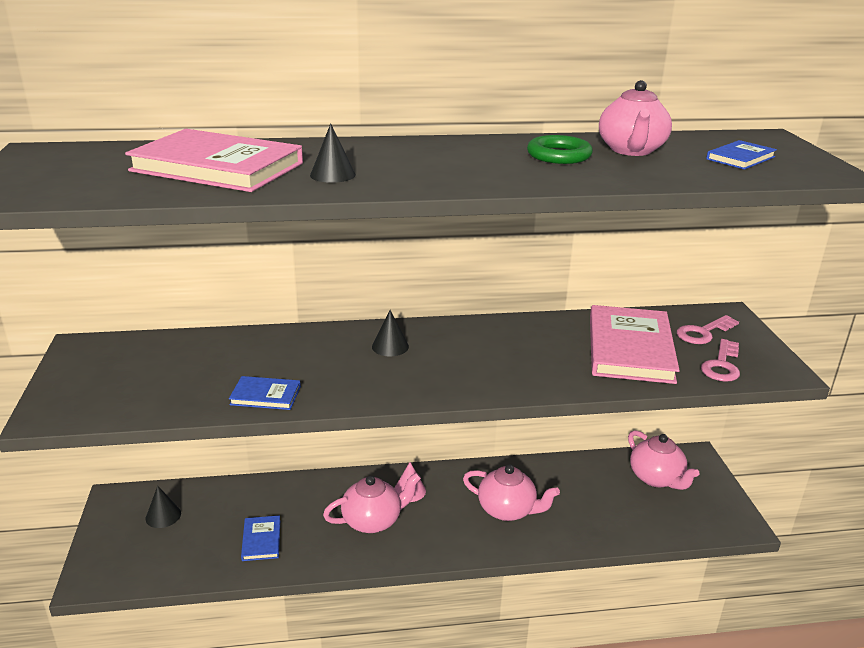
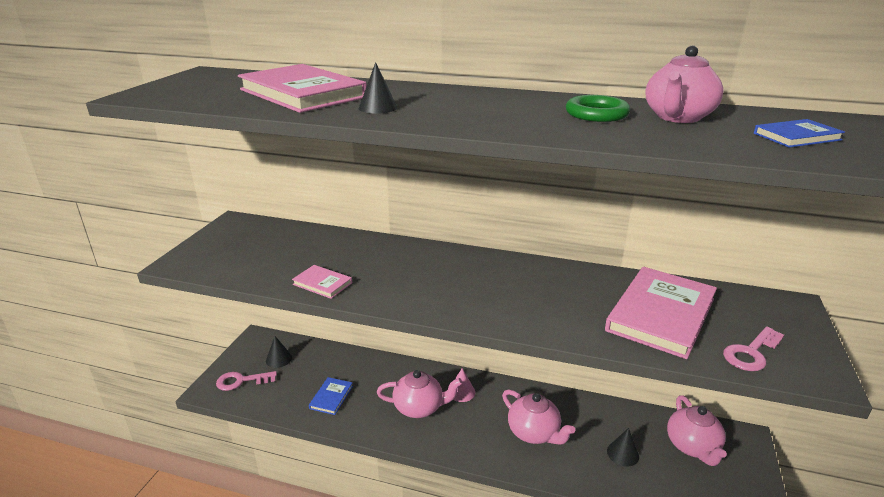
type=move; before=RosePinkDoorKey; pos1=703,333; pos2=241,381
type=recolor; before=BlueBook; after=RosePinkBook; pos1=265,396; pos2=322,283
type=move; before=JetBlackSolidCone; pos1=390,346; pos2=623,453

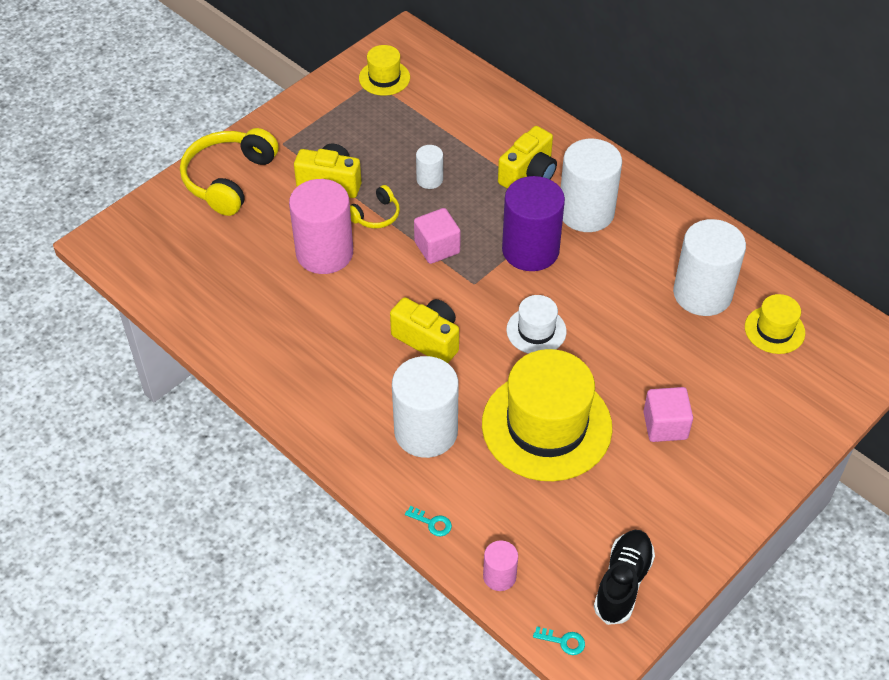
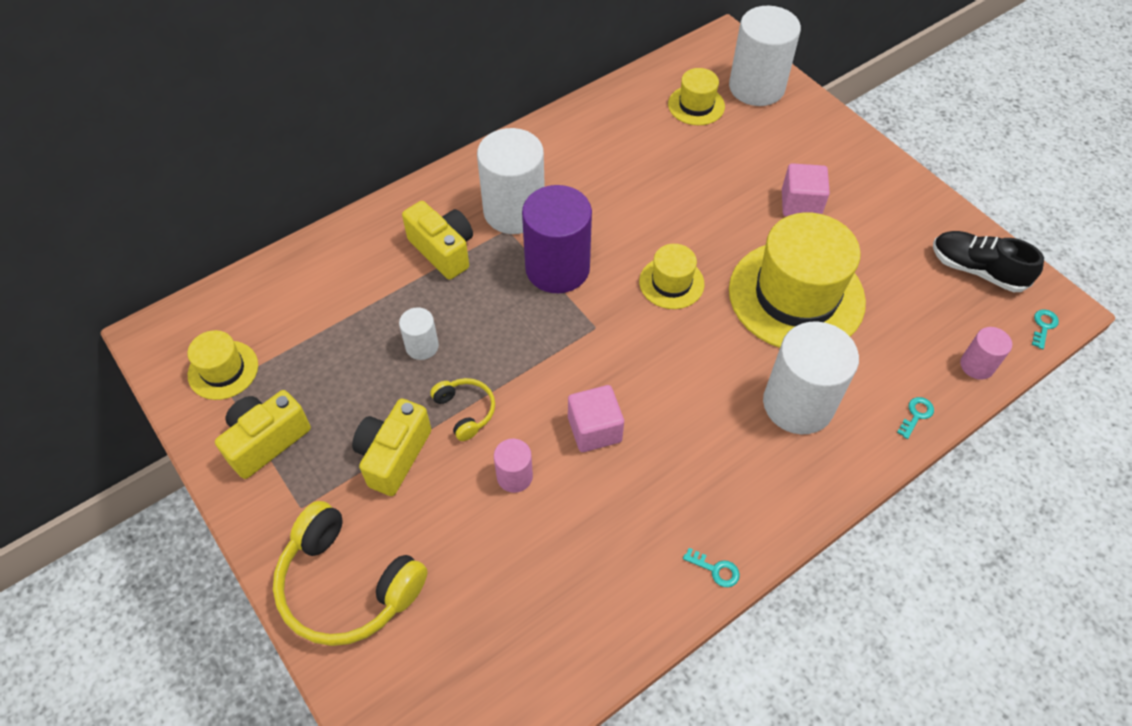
type=move; before=GoldenCompactCamera; pos1=428,339; pos2=266,441
type=resize; before=RosePinkCylinderShape; pos1=324,253; pos2=514,476; scale=0.49
type=move; before=RosePinkSolidCube; pos1=437,247; pos2=594,429
type=recolor; before=PureWhiteTallHat; after=GoldenTallHat; pos1=536,330; pos2=671,283
type=insert; after=AquaDoorKey; pos2=716,570
type=move; before=PureWhiteCylinderShape; pos1=702,293; pos2=756,87

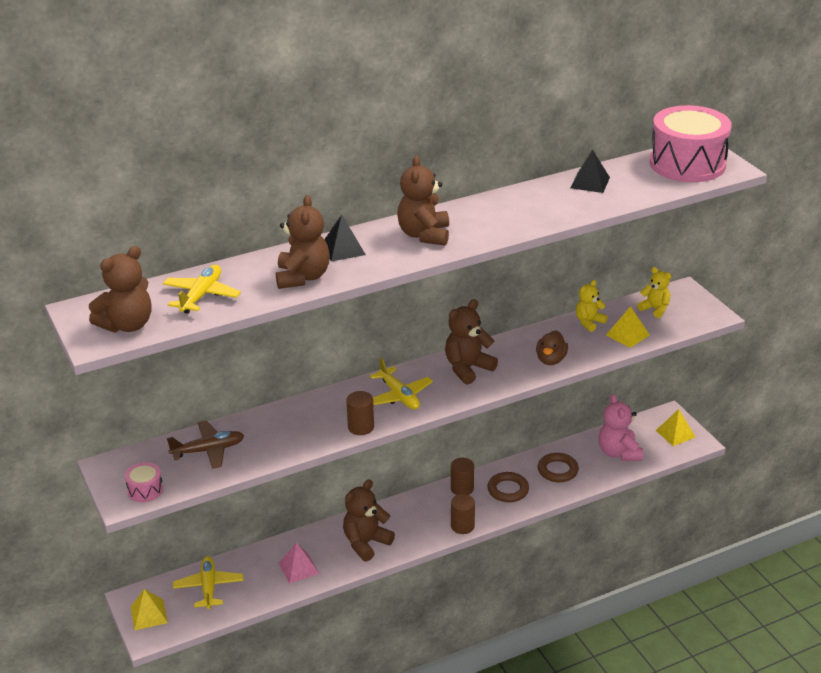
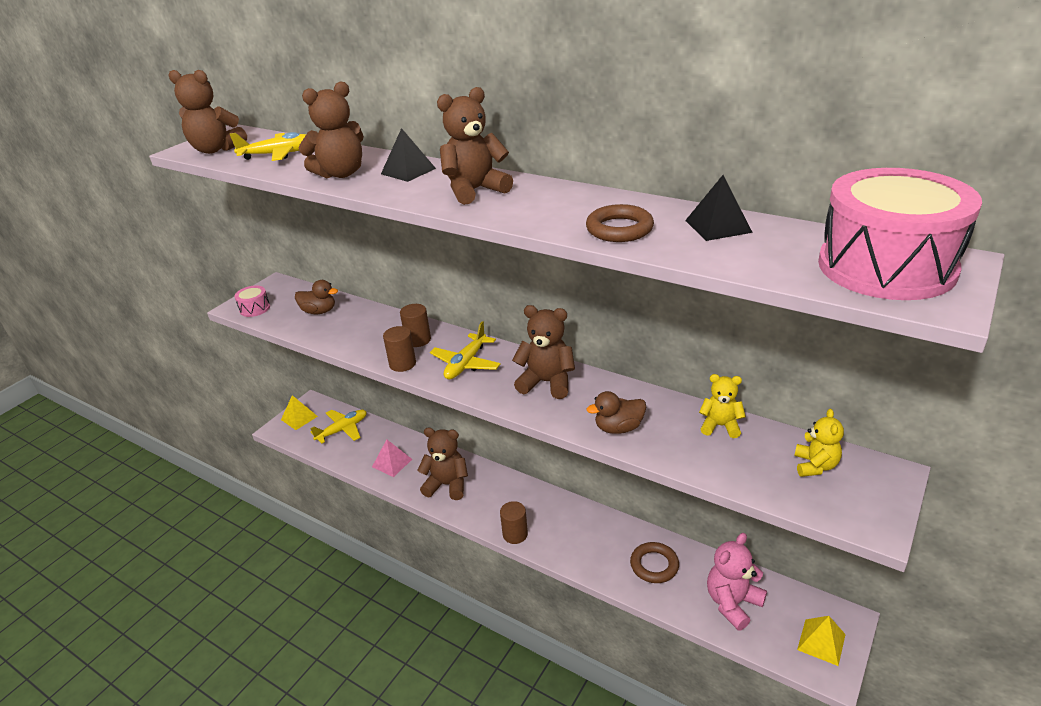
type=replace; before=DarkBrownPlane; after=DarkBrownRubberDuck; pos1=208,450; pos2=319,311
type=move; before=DarkBrownCylinderShape; pos1=462,488; pos2=418,340
type=move; before=DarkBrownHoop; pos1=508,490; pos2=619,229
type=delete; before=GoldenSolidPyramid; pos1=627,335

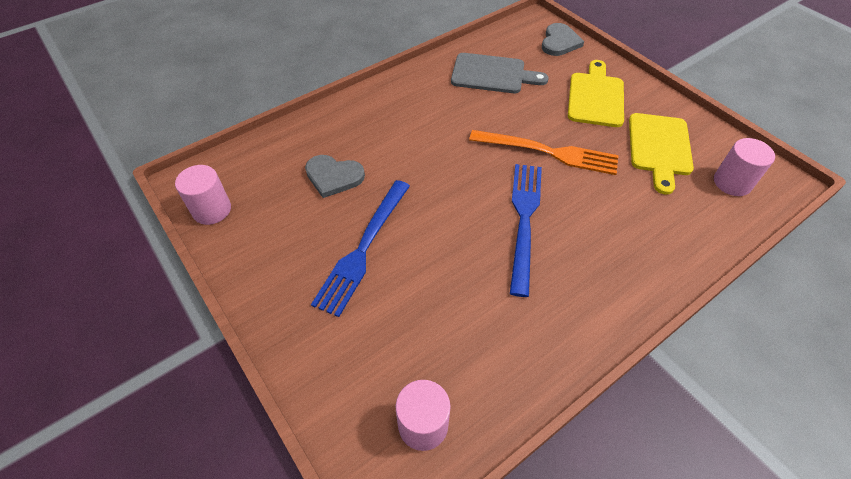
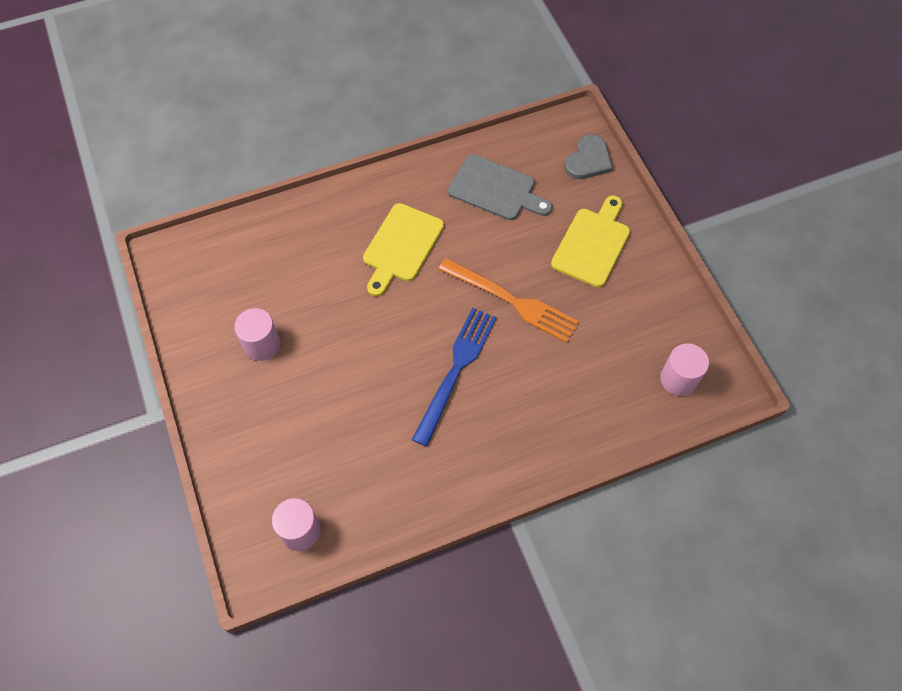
type=move; before=RosePinkCylinderShape; pos1=212,210; pos2=262,344
type=move; before=GoldenCuttingBoard; pos1=659,148; pos2=401,246
type=delete; before=GrayHeartShape; pos1=333,176
type=delete; before=BlueTableFork; pos1=363,250

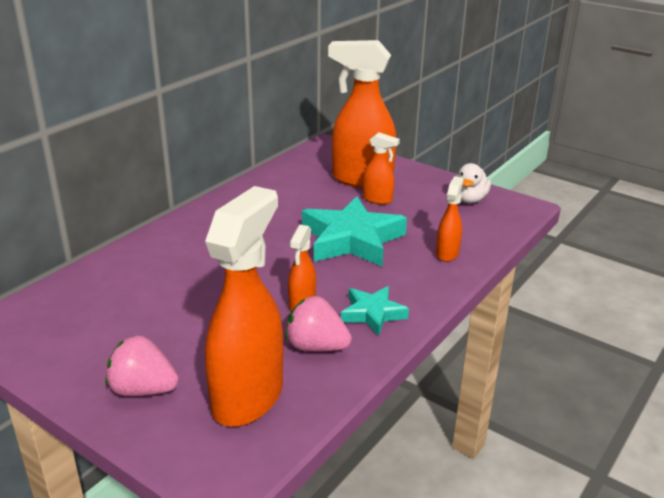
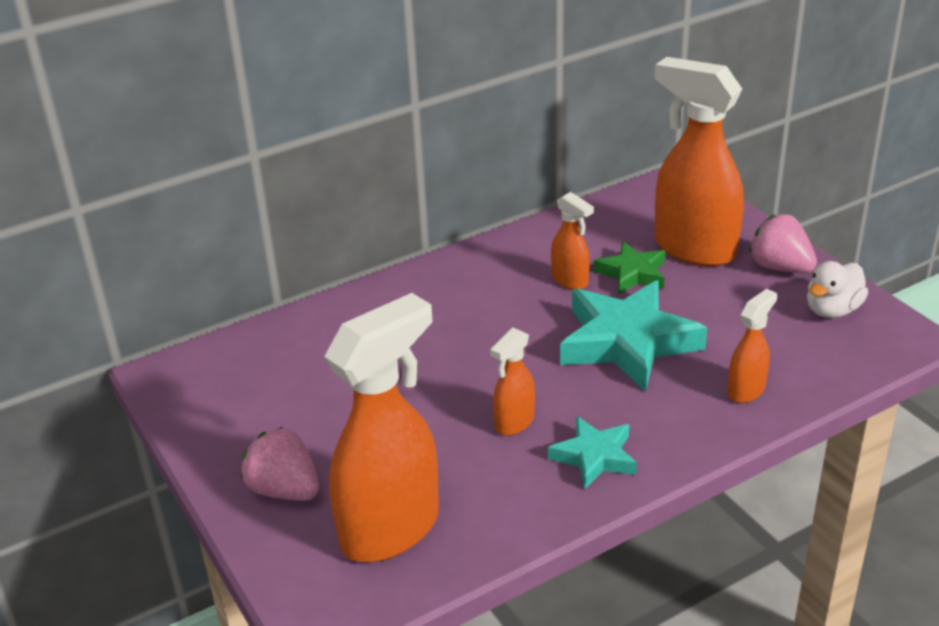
type=move; before=OrangeColouredSprayBottle; pos1=377,200; pos2=570,280
type=insert; after=GreenFivePointedStar; pos2=632,273
type=move; before=RosePinkStrawberry; pos1=316,347; pos2=780,267

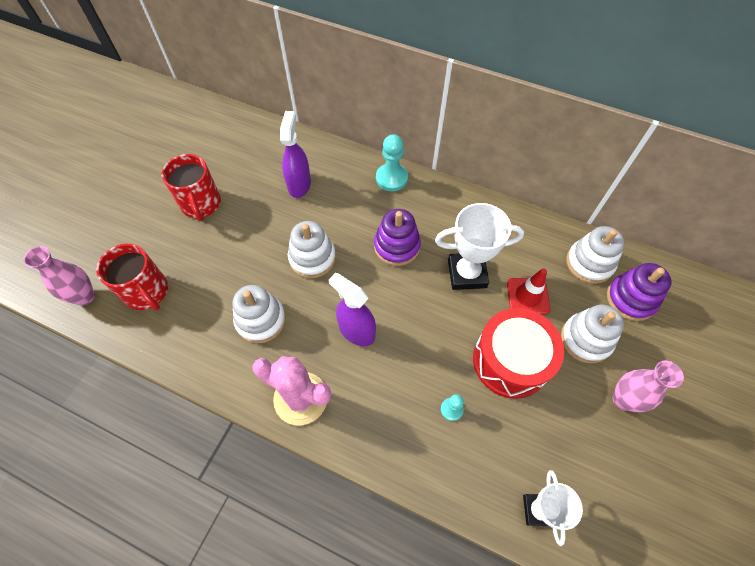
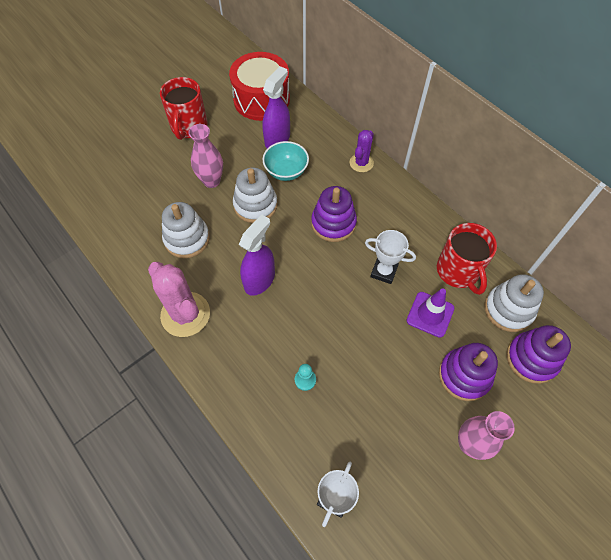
type=move; before=RosePinkTallVase; pos1=85,296; pos2=211,181
type=move; before=RedSnareDrum; pos1=510,361; pos2=261,99
type=rotate; before=RoyalPurpleSprayBottle; pos1=356,331; pos2=259,280; turn=60
type=insert; after=AquaBowl; pos2=286,171
type=replace; before=AquaPawn; after=RoyalPurpleSaguaroCactus; pos1=391,178; pos2=361,163
type=resize; before=PureWhiteAwardCup; pos1=467,273; pos2=384,271; scale=0.64
type=recolor; before=RedTrafficCone; after=RoyalPurpleTrafficCone; pos1=528,296; pos2=430,314
type=move; before=RedMug; pos1=147,292; pos2=458,271
type=recolor; before=PureWhiteStackingRings; after=RoyalPurpleStackingRings; pos1=586,339; pos2=464,375

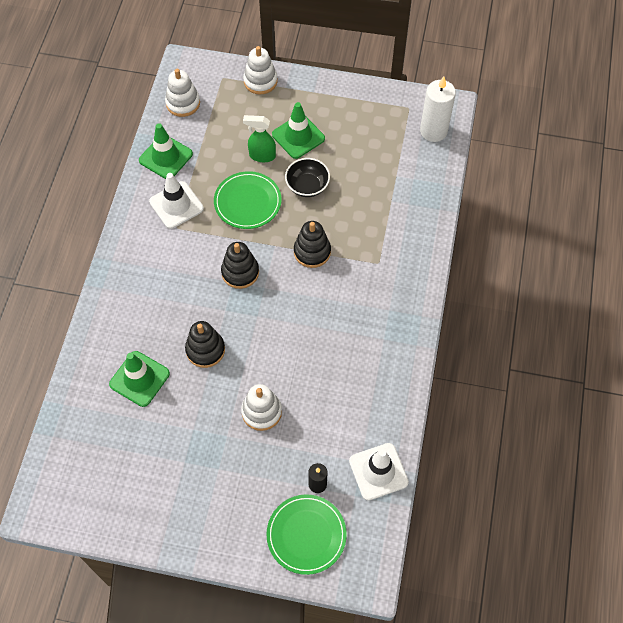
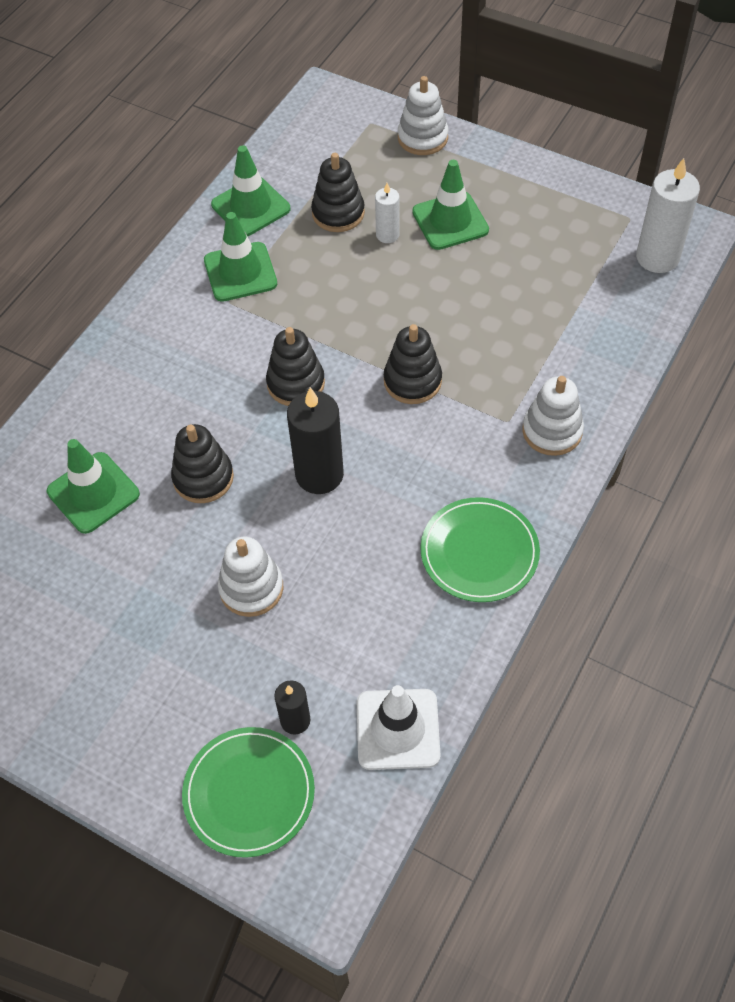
type=recolor; before=PureWhiteTrafficCone; after=GreenTrafficCone; pos1=176,205; pos2=240,272
type=insert; after=JetBlackWaxCandle; pos2=319,474
type=insert; after=JetBlackStackingRings; pos2=338,213
type=replace; before=GreenSprayBottle; after=PureWhiteWaxCandle; pos1=262,156; pos2=387,235
type=move; before=GreenDinnerPlate; pos1=247,202; pos2=479,552
type=move; before=PureWhiteStackingRings; pos1=183,103; pos2=552,431
type=delete; before=JetBlackBowl; pos1=307,186

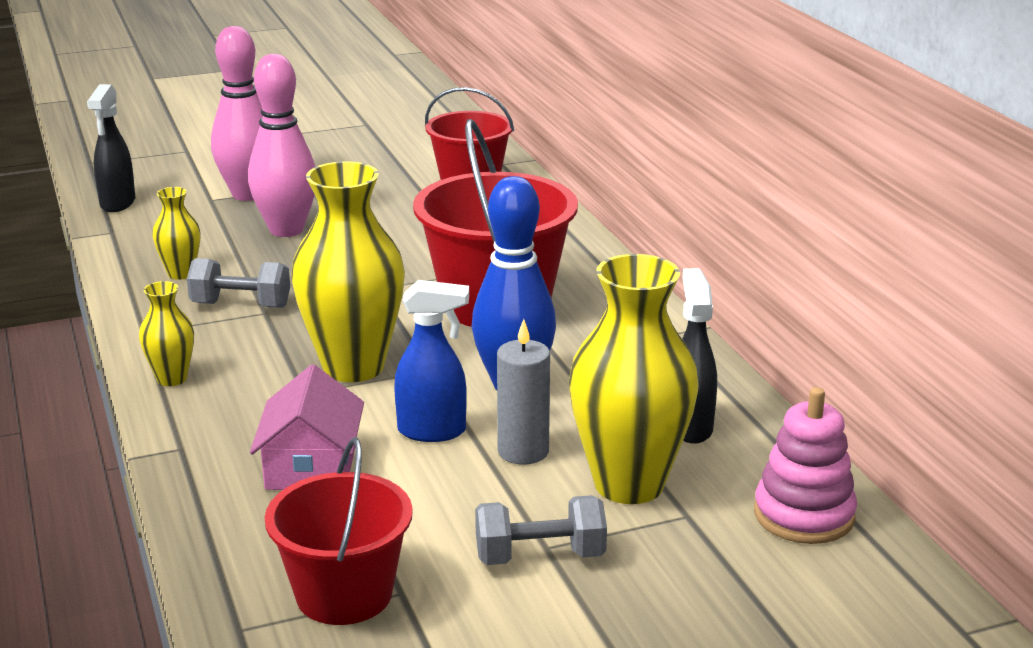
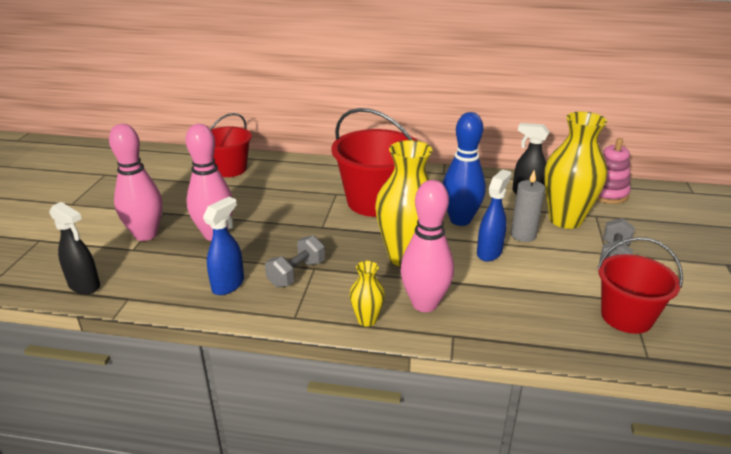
type=replace; before=GoldenTallVase; after=BlueSprayBottle; pos1=181,273; pos2=228,285
type=insert; after=RosePinkBowlingPin; pos2=424,304
type=delete; before=RosePinkHouse; pos1=311,466

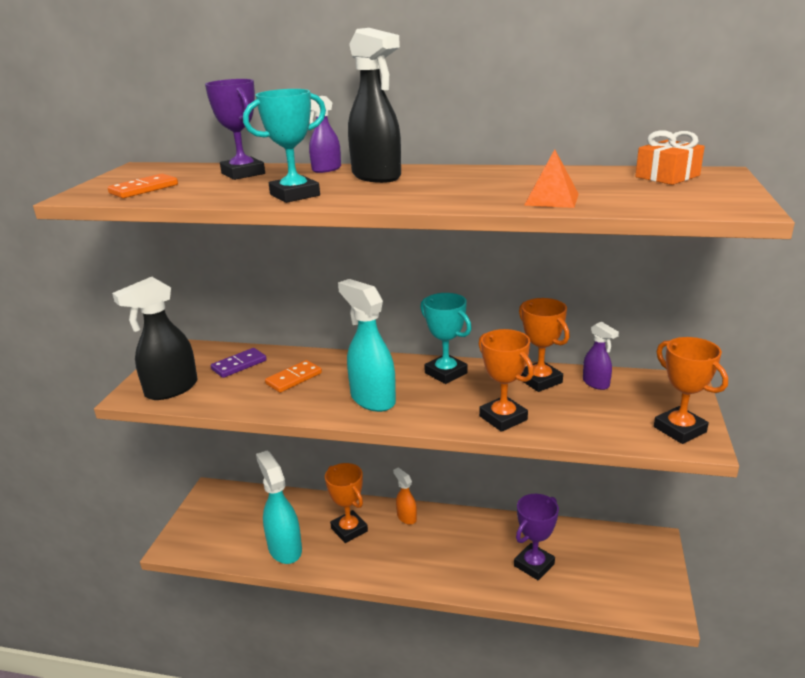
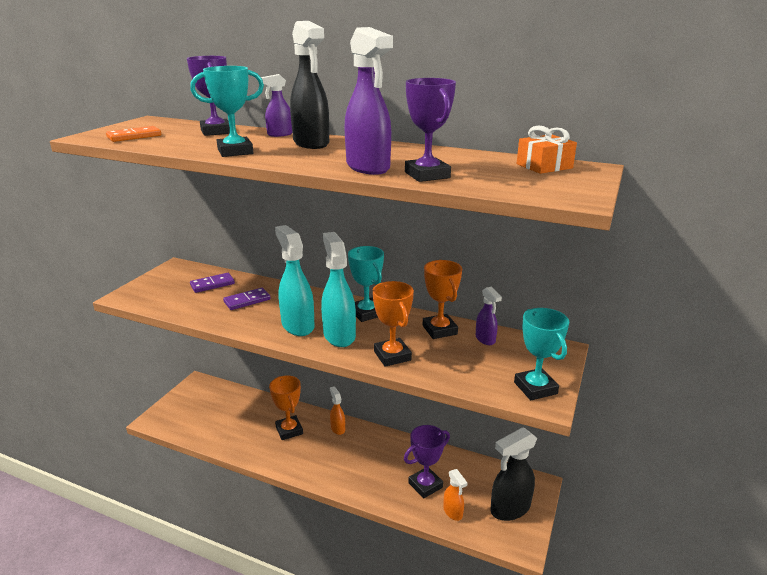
type=recolor; before=OrangeColouredDomino; after=RoyalPurpleDomino; pos1=294,378; pos2=247,301
type=move; before=AquaSprayBottle; pos1=285,548; pos2=339,335
type=insert; after=RoyalPurpleSprayBottle; pos2=368,167
type=replace; before=OrangeColouredSolidPyramid; after=RoyalPurpleAwardCup; pos1=551,199; pos2=427,175
type=insert; after=OrangeColouredSprayBottle; pos2=453,512
type=move; before=JetBlackSprayBottle; pos1=171,389; pos2=509,508
type=recolor; before=OrangeColouredAwardCup; after=AquaAwardCup; pos1=679,429; pos2=535,388

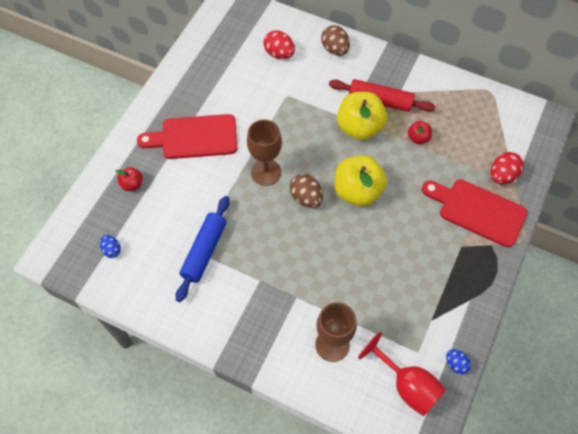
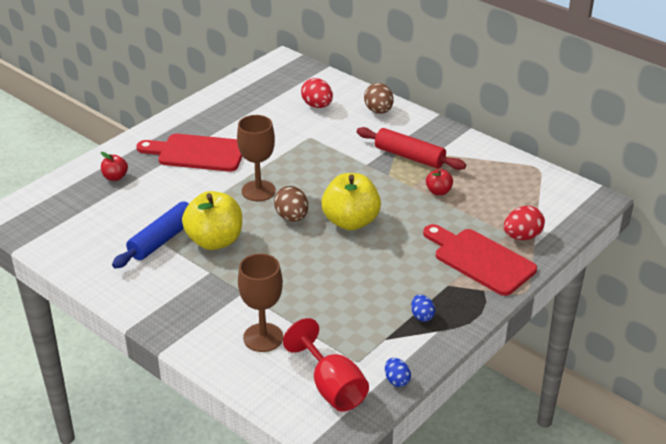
type=move; before=GoldenApple; pos1=359,127; pos2=215,241
type=move; before=BlueEgg; pos1=112,250; pos2=422,316

